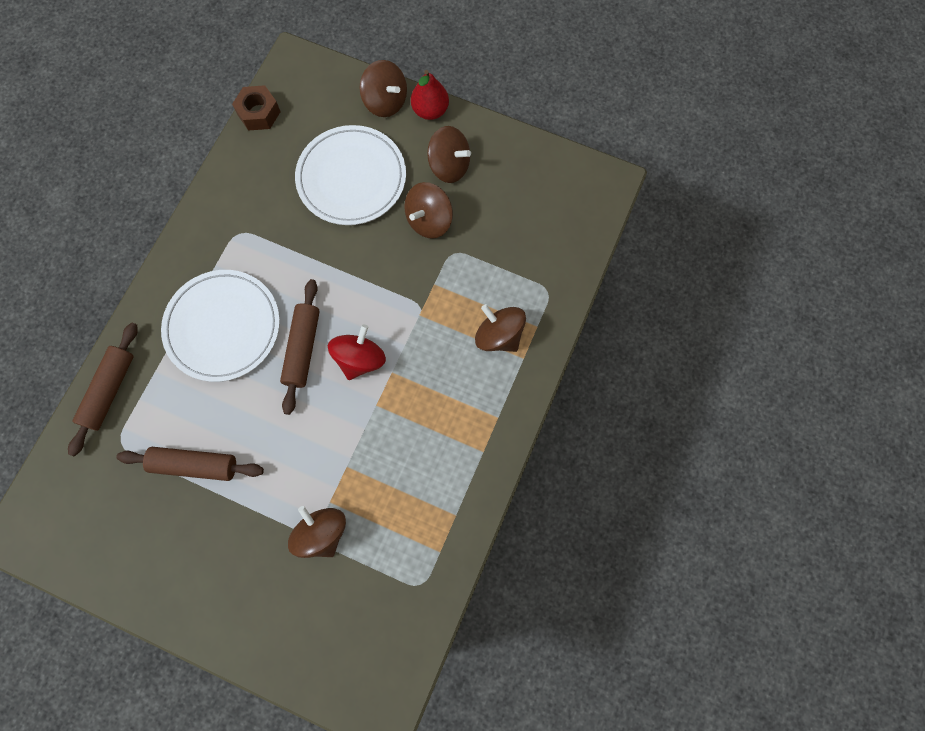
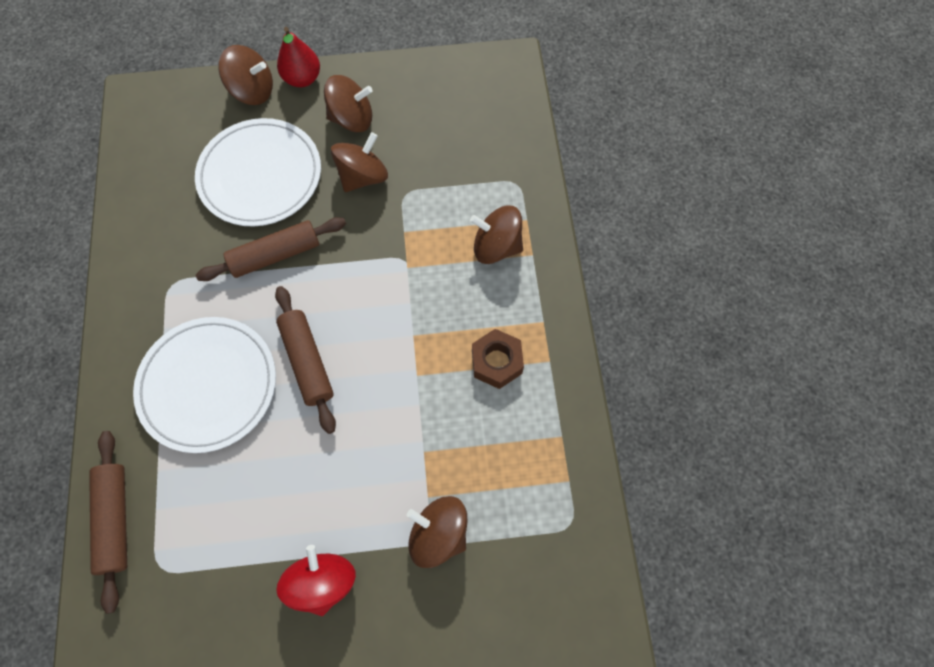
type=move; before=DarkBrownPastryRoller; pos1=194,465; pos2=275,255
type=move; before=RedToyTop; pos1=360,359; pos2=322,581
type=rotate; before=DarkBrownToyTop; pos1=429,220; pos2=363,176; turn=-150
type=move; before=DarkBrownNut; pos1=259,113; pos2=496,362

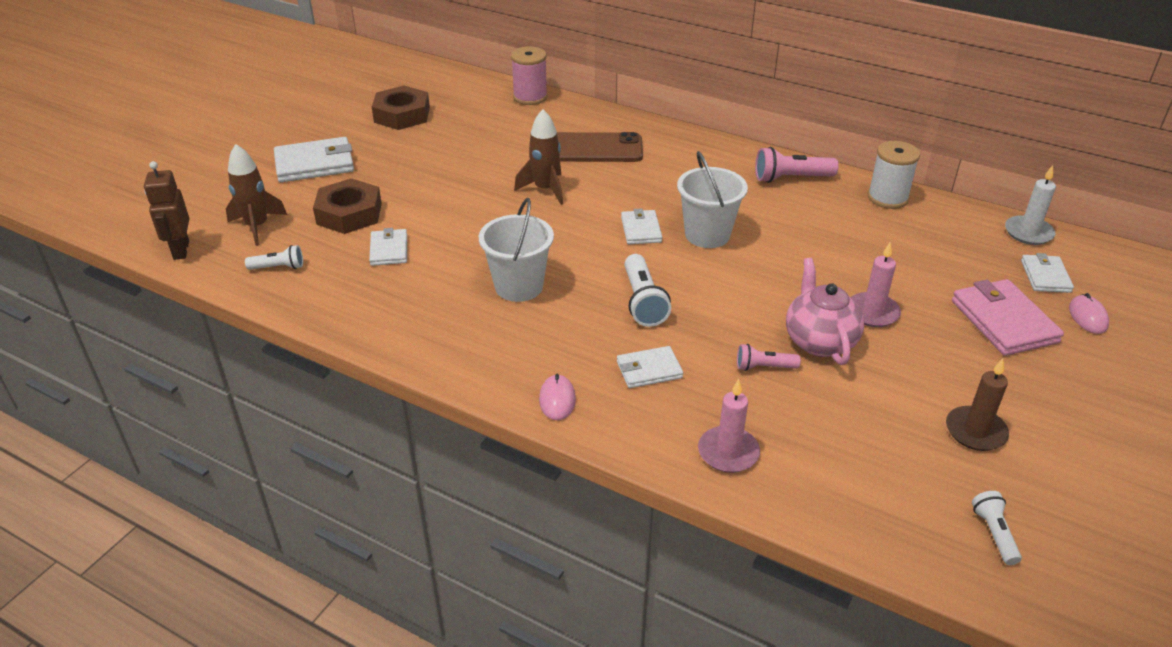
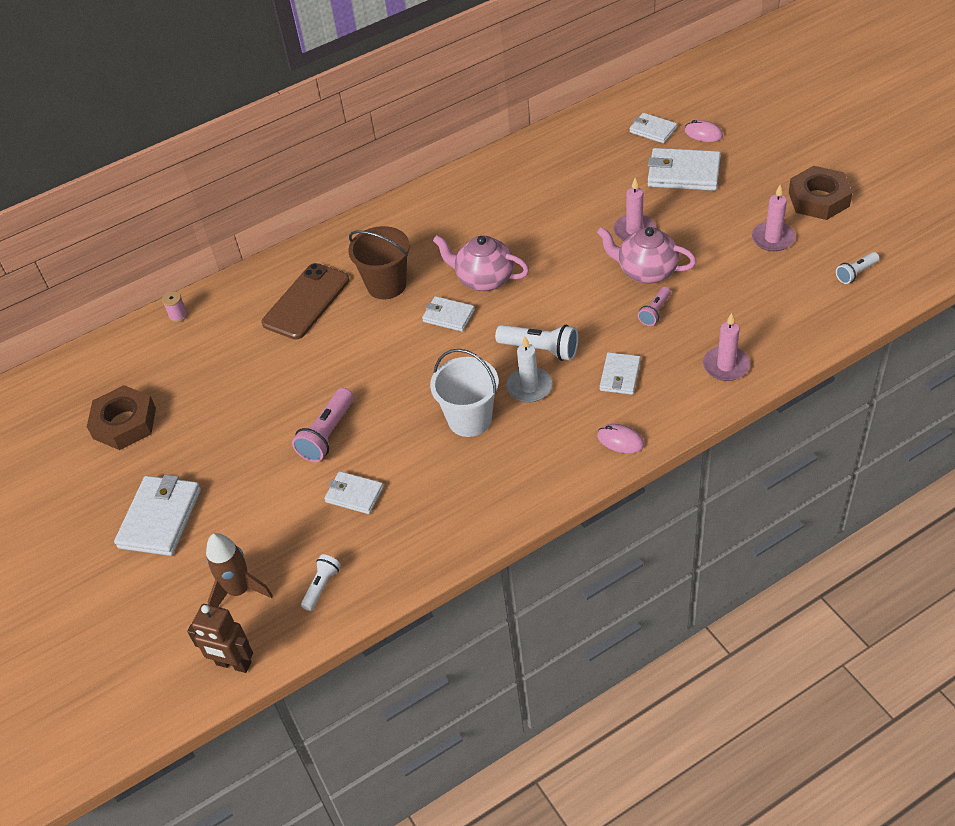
type=resize; before=RosePinkReelOfThread; pos1=530,97; pos2=178,315; scale=0.5
type=move; before=RosePinkPocketTorch; pos1=791,178; pos2=327,434
type=insert; after=DarkBrownBucket; pos2=386,285
type=replace; before=PureWhiteBucket; after=RosePinkTeapot; pos1=707,235; pos2=484,279
type=move; before=PureWhiteWaxCandle; pos1=1028,233; pos2=529,387
type=recolor; before=RosePinkWallet; after=PureWhiteWallet; pos1=1003,321; pos2=683,173
type=recolor; before=DarkBrownWaxCandle; after=RosePinkWaxCandle; pos1=975,431; pos2=773,238
type=move; before=DarkBrownNut; pos1=349,214; pos2=818,199
type=rotate; before=PureWhitePocketTorch; pos1=994,533; pos2=856,273; turn=-60
type=delete; before=DarkBrownSpaceship; pos1=545,189
type=delete; before=PureWhiteReelOfThread; pos1=887,198

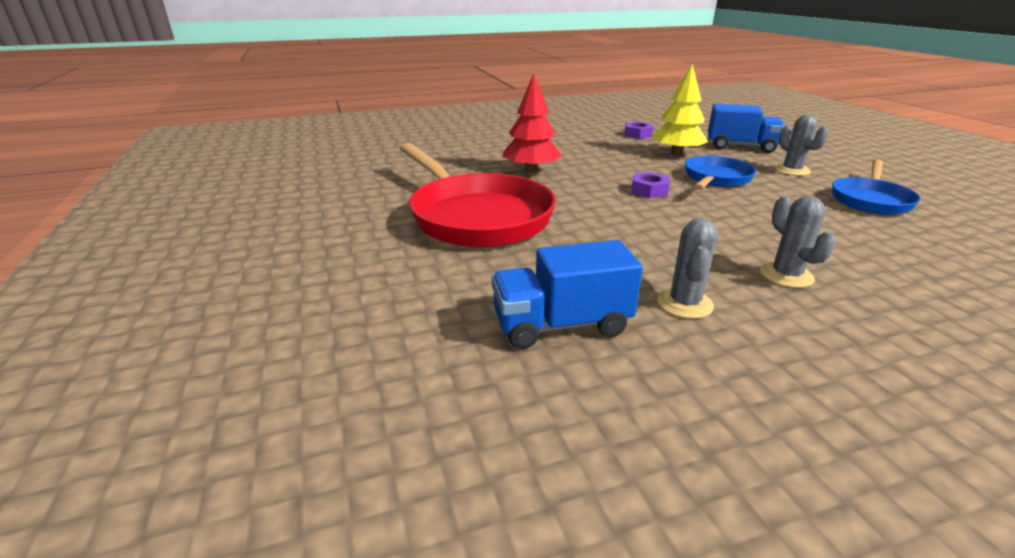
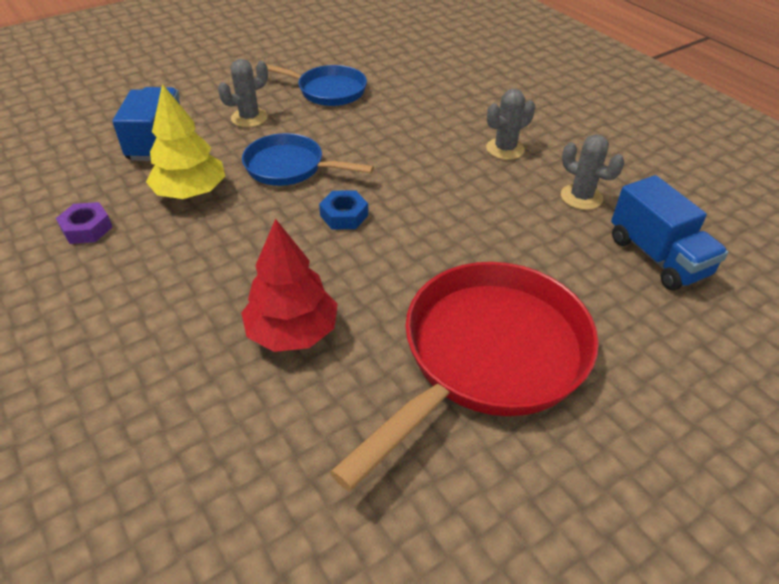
type=recolor; before=RoyalPurpleNut; after=BlueNut; pos1=649,191; pos2=344,215
type=rotate; before=GraySaguaroCactus; pos1=684,303; pos2=581,197; turn=45

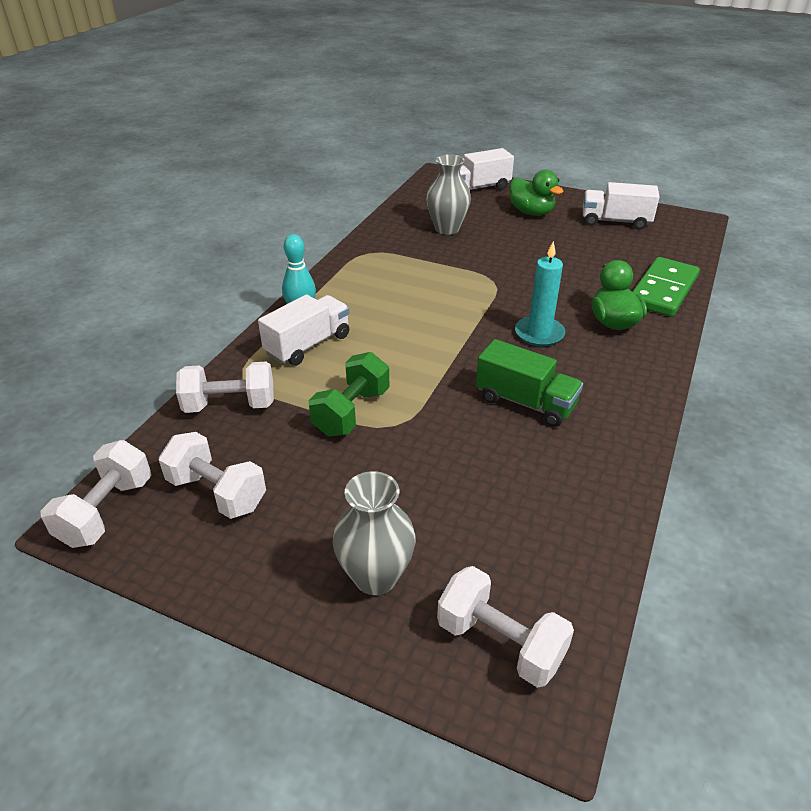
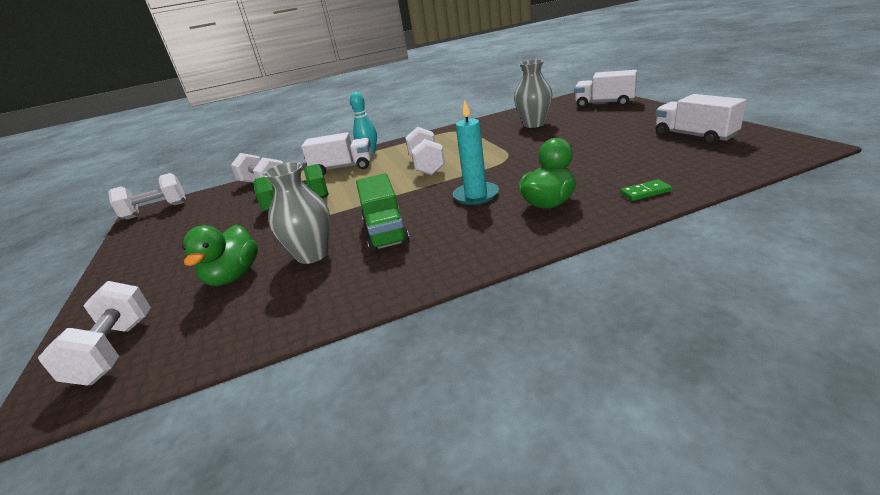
type=move; before=GreenRubberDuck; pos1=531,212; pos2=233,276
type=move; before=GrayTallVase; pos1=375,576; pos2=312,255
type=move; before=PureWhiteHandWeight; pos1=217,493; pos2=427,166
type=resize; before=GreenDomino; pos1=663,290; pos2=645,192; scale=0.43

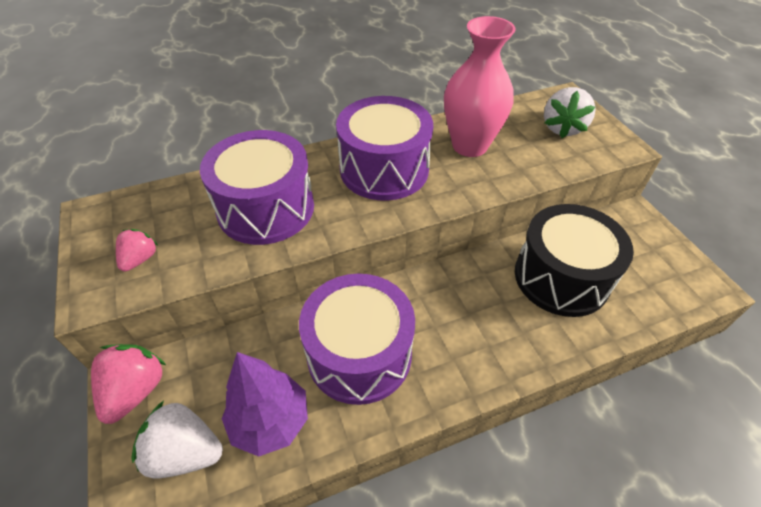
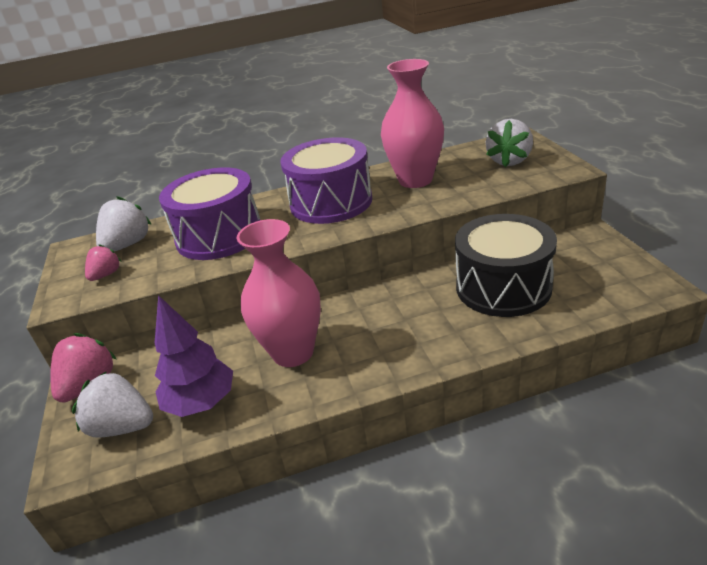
type=insert; after=PureWhiteStrawberry; pos2=128,245
type=replace; before=RoyalPurpleSnareDrum; after=RosePinkTallVase; pos1=359,354; pos2=293,352

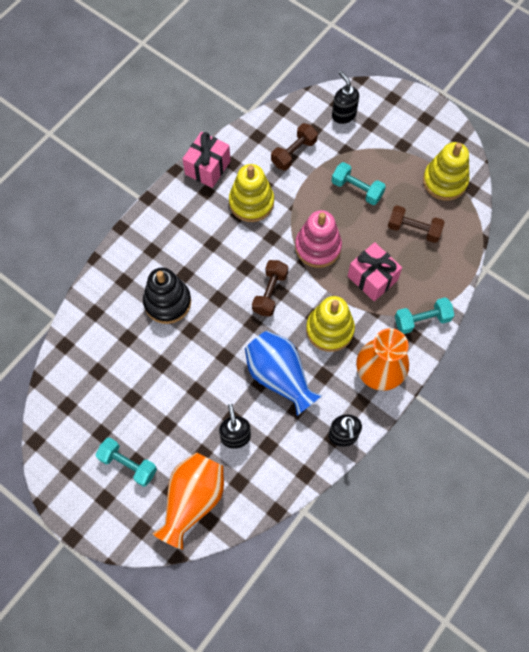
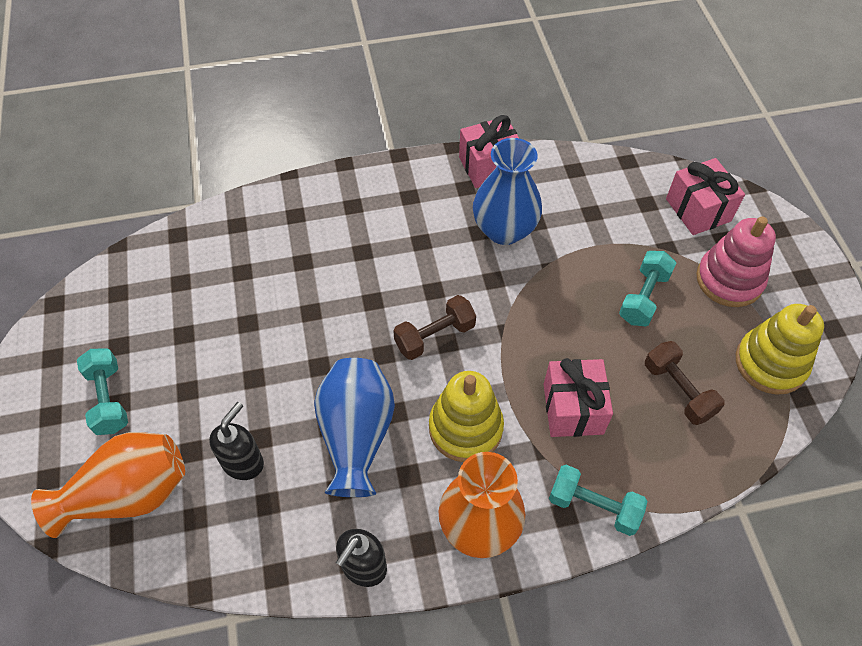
type=replace; before=GoldenStackingRings; after=BlueTallVase; pos1=251,202; pos2=504,230
type=rotate; before=AquaHandWeight; pos1=357,189; pos2=643,297; turn=45
type=replace; before=JetBlackSoapDispenser; after=RosePinkPresent; pos1=343,115; pos2=698,210
type=move; before=RosePinkStackingRings; pos1=318,247; pos2=729,280
type=delete; before=JetBlackStackingRings; pos1=167,302
type=delete; before=DarkBrownHandWeight; pos1=294,153

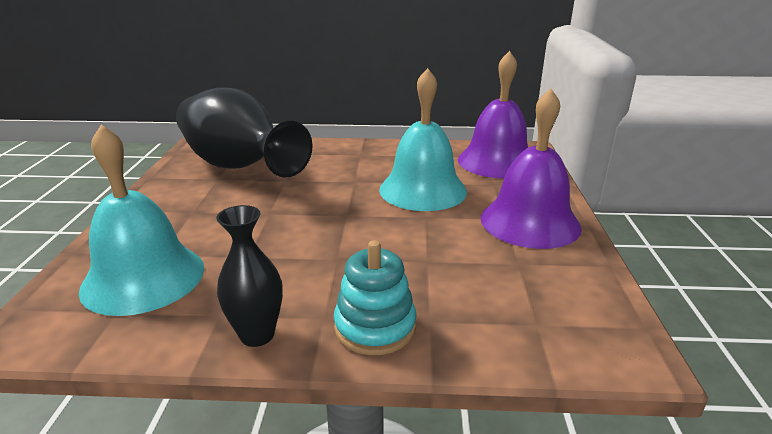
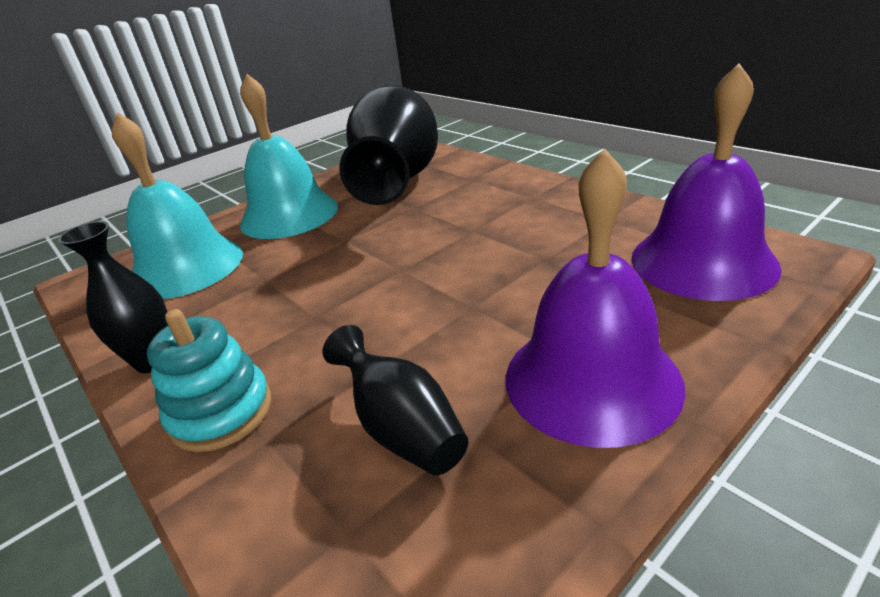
type=move; before=AquaSchoolBell; pos1=422,190; pos2=289,215
type=insert; after=JetBlackTallVase; pos2=401,428

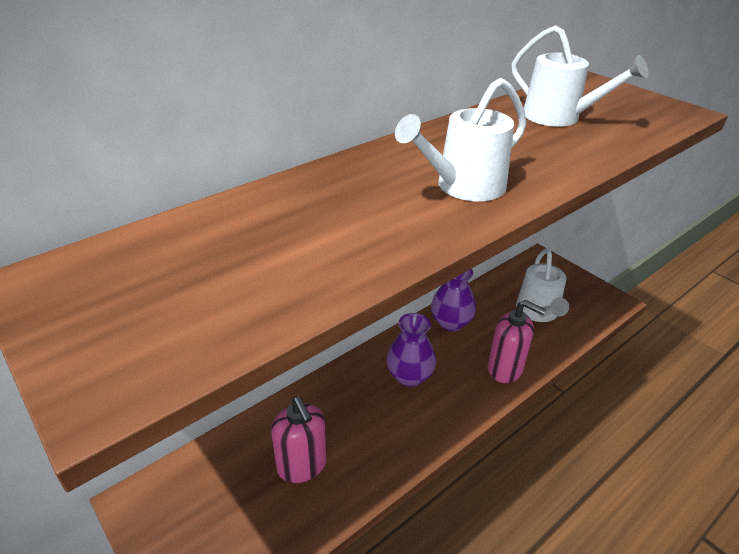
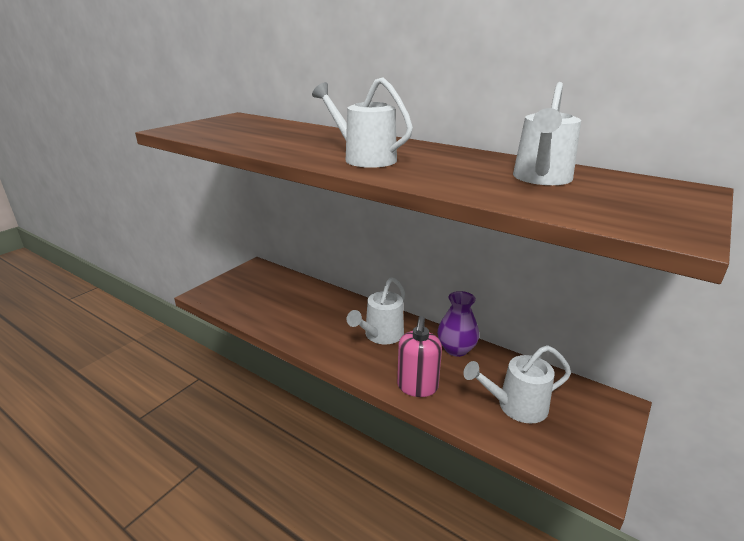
type=replace; before=RoyalPurpleTallVase; after=PureWhiteSprinklingCan; pos1=409,376; pos2=380,336
type=delete; before=RosePinkSoapDispenser; pos1=302,465

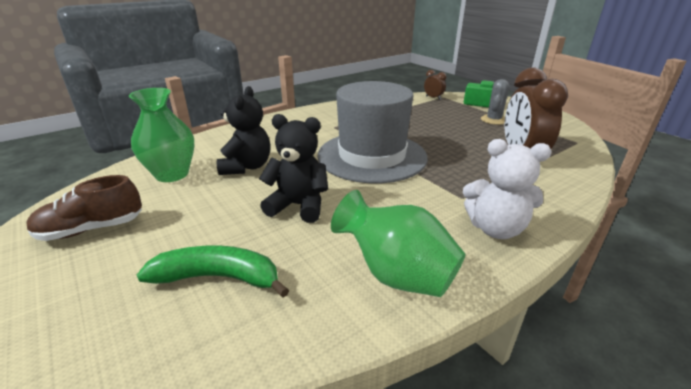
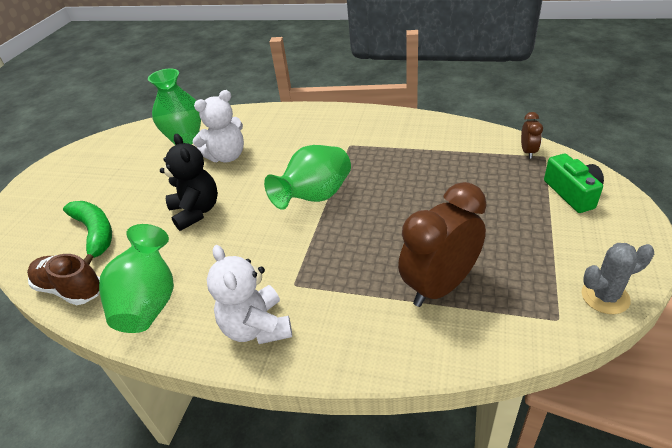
type=move; before=DarkBrownLaceUpShoe; pos1=91,229; pos2=70,289
type=recolor; before=JetBlackTeddyBear; after=PureWhiteTeddyBear; pos1=247,167; pos2=227,156
type=replace; before=GrayTallHat; after=GreenTallVase; pos1=372,156; pos2=315,197
type=move; before=GraySaguaroCactus; pos1=493,120; pos2=605,297

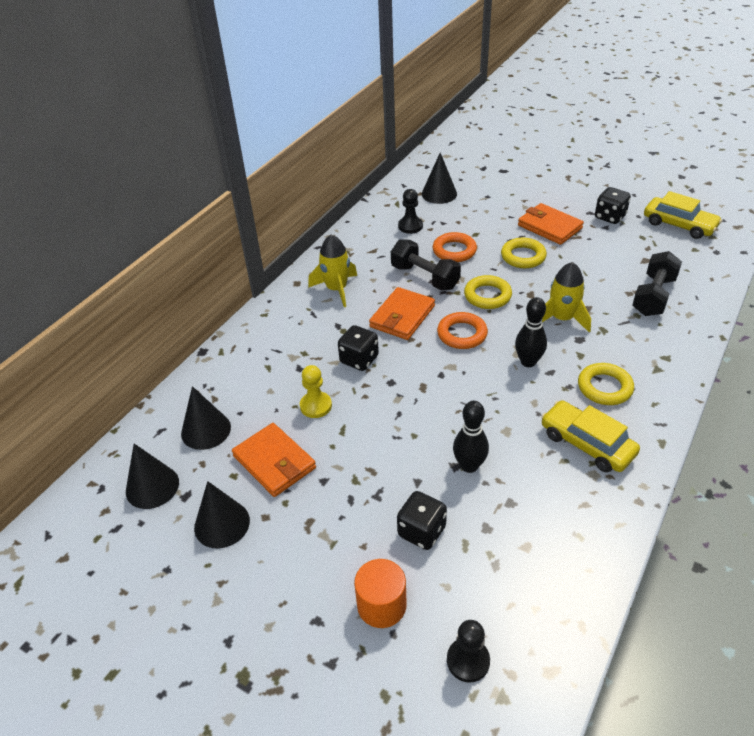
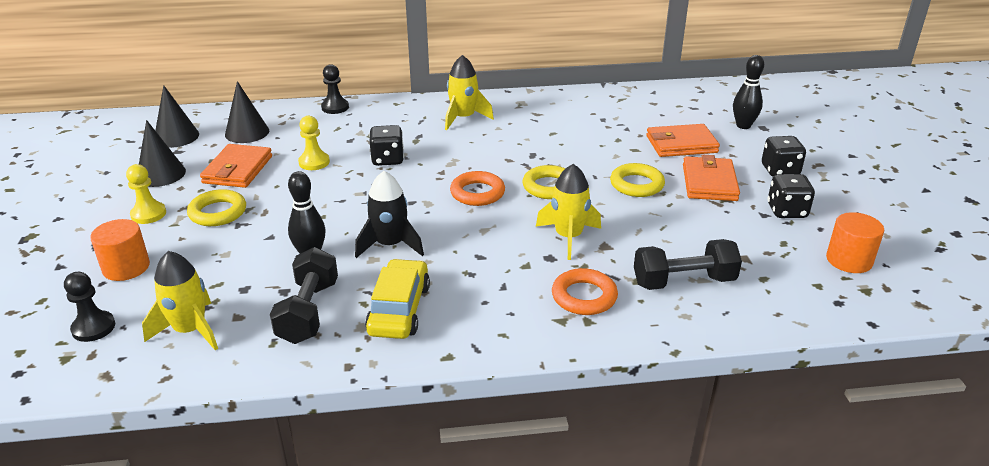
type=insert; after=GoldenPawn; pos2=148,214
type=insert; after=GoldenSpaceship; pos2=190,330
type=move; before=GoldenHoop; pos1=604,387; pos2=218,212
type=move; before=JetBlackHandWeight; pos1=425,277; pos2=308,312
type=move; before=JetBlackPawn; pos1=410,226; pos2=335,107
type=insert; after=JetBlackSpaceship; pos2=390,245
type=move; before=OrangeColouredHoop; pos1=454,251; pos2=584,296
type=move; before=OrangeColouredWallet; pos1=402,316; pos2=681,144
type=move; before=JetBlackBowlingPin; pos1=528,362; pos2=743,126
type=move; before=JetBlackDie; pos1=421,531; pos2=780,171
type=replace; before=GoldenAutomobile; after=OrangeColouredCylinderShape; pos1=679,225; pos2=849,260
type=delete; before=JetBlackSolidCone; pos1=439,194

